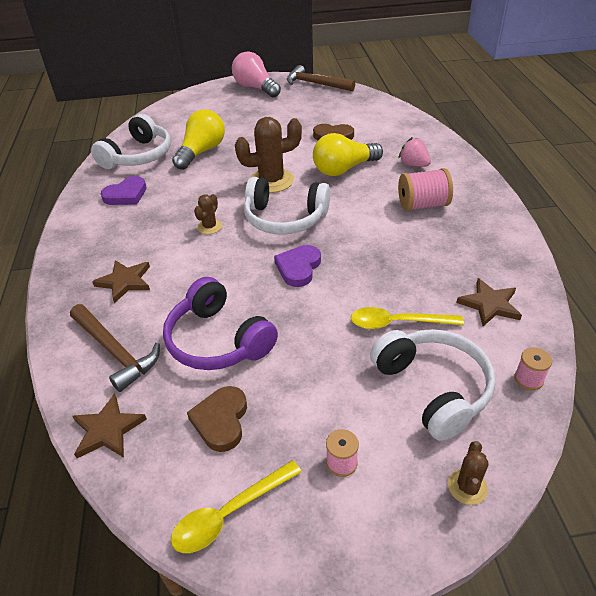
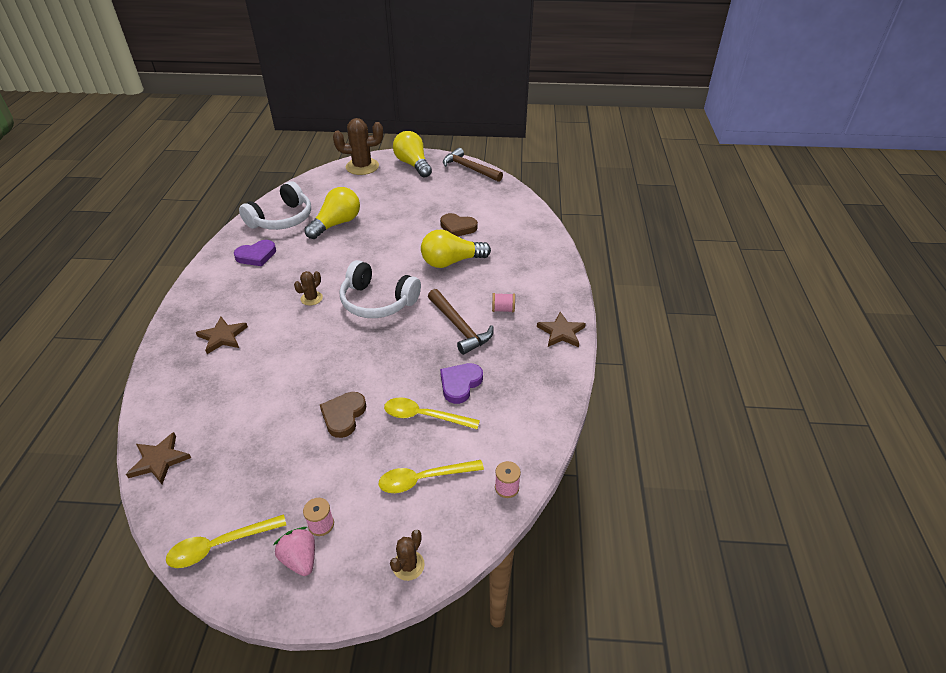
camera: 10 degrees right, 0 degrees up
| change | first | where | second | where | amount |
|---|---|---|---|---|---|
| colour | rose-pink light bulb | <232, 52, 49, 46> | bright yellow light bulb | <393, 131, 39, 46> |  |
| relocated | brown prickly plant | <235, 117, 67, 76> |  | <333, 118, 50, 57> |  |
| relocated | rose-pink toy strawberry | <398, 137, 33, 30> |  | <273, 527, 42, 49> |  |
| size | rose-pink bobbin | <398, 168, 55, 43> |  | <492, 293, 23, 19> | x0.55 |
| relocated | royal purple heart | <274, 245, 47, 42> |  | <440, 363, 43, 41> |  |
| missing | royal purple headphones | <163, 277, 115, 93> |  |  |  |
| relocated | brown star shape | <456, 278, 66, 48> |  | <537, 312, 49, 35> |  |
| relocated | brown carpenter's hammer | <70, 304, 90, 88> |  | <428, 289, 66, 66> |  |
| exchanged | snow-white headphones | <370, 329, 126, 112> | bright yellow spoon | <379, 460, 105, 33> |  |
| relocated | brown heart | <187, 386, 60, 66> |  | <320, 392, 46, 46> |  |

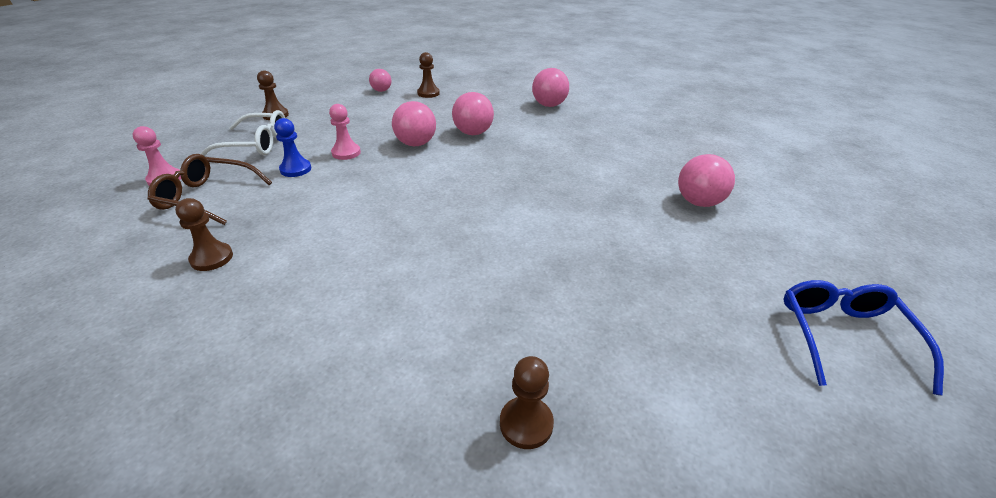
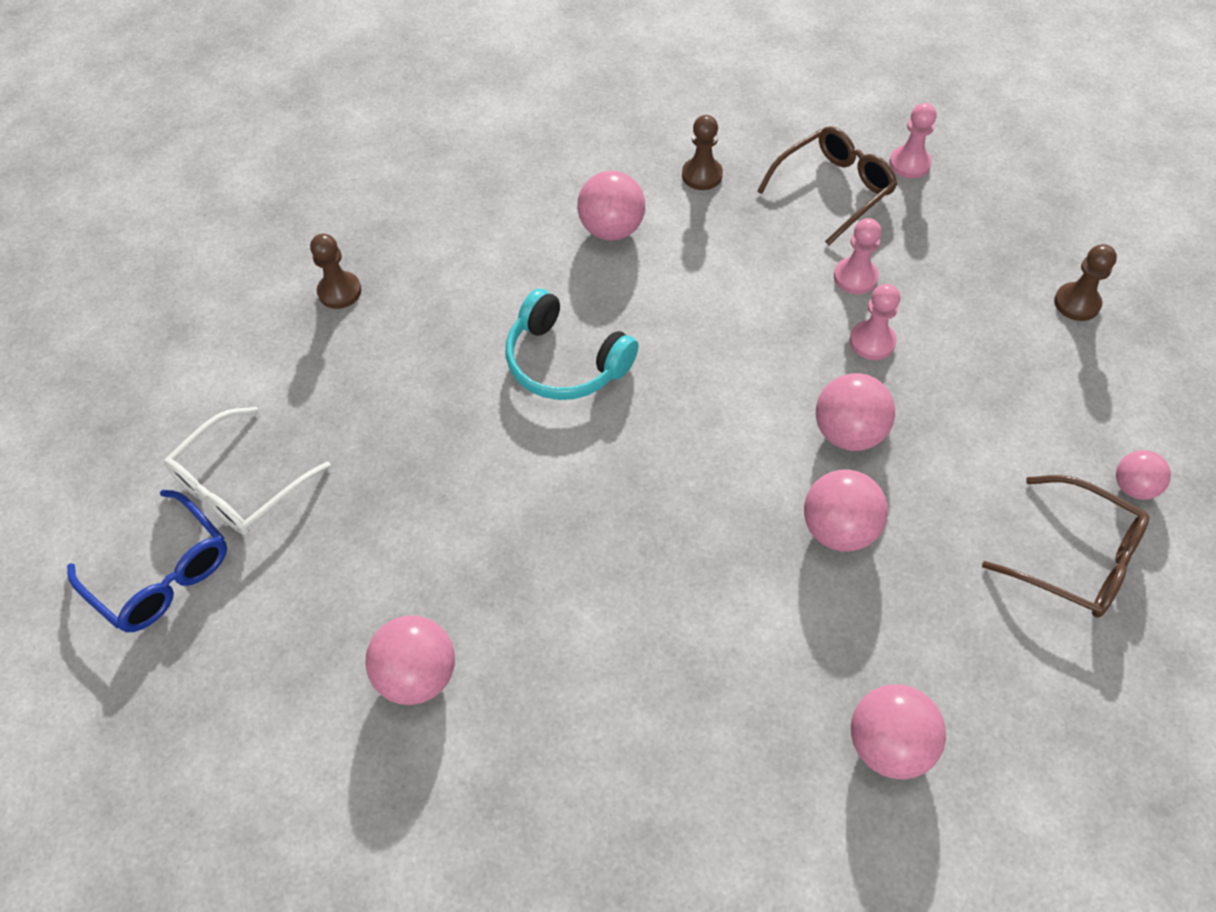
camera: 130 degrees right, 20 degrees up
| change | first | where | second | where | amount |
|---|---|---|---|---|---|
| exchanged | brown chess pawn | <417, 52, 23, 46> | brown eyeglasses | <982, 475, 167, 143> |  |
| relocated | snow-white eyeglasses | <200, 110, 85, 46> |  | <164, 407, 167, 128> |  |
| colour | royal blue chess pawn | <274, 118, 37, 59> | rose-pink chess pawn | <834, 218, 47, 76> |  |
| appeared |  |  | rose-pink play ball | <577, 171, 68, 70> |  |
| appeared |  |  | teal headphones | <506, 289, 132, 111> |  |

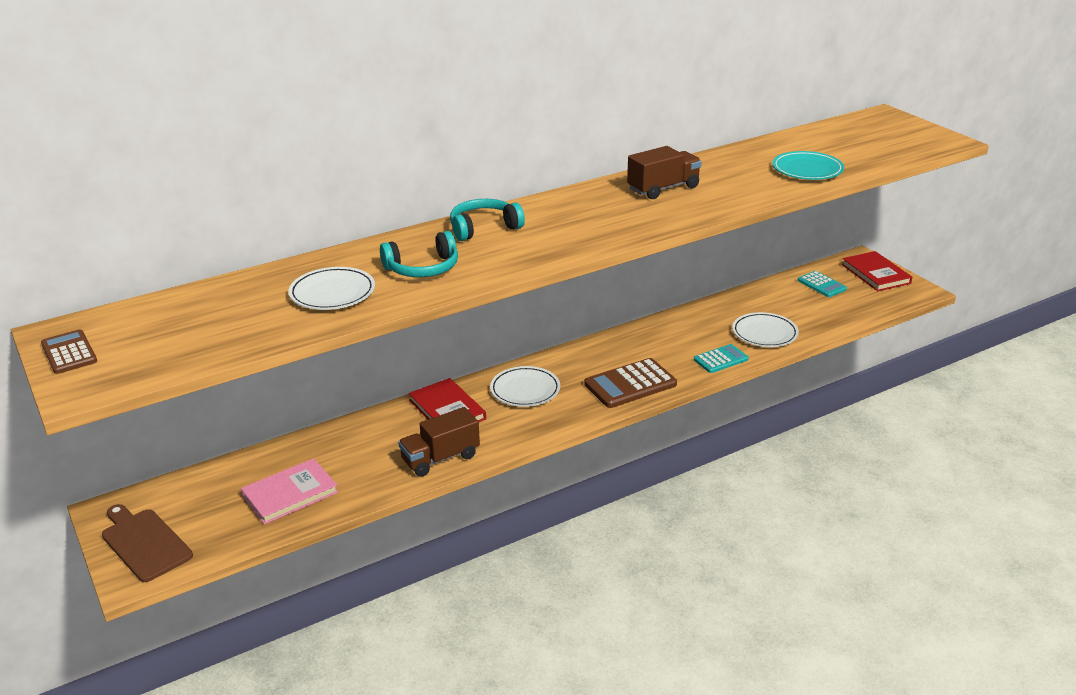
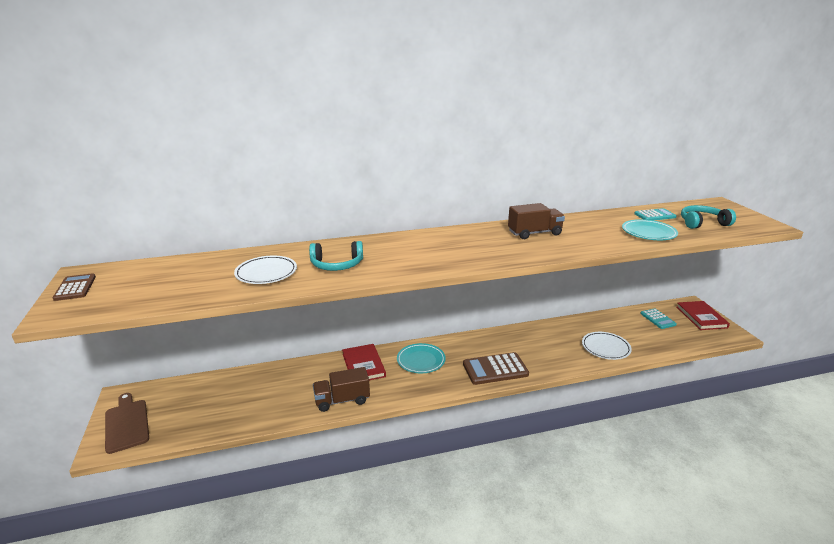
camera: 15 degrees right, 5 degrees down
| change | first | where | second | where | amount |
|---|---|---|---|---|---|
| relocated | teal headphones | <450, 199, 75, 42> |  | <681, 205, 55, 24> |  |
| relocated | teal calculator | <694, 344, 55, 29> |  | <634, 208, 43, 13> |  |
| colour | snow-white dinner plate | <490, 366, 70, 41> | teal dinner plate | <397, 343, 49, 30> |  |
| missing | rose-pink book | <241, 458, 97, 66> |  |  |  |

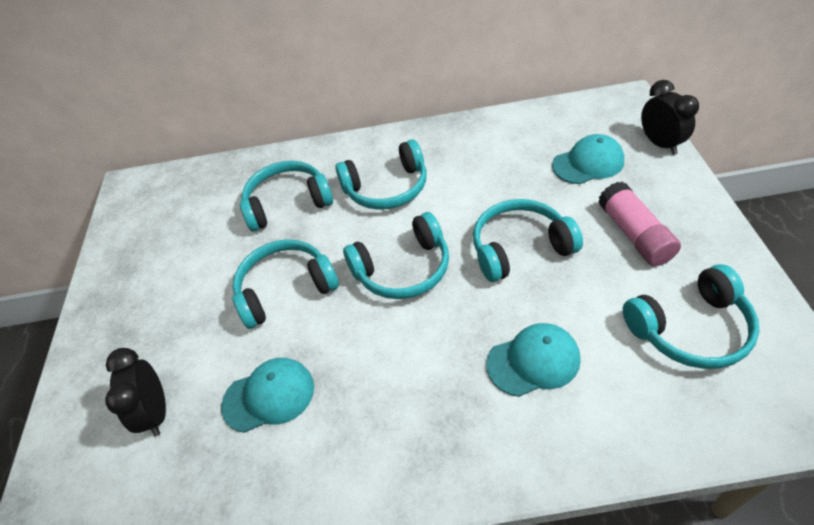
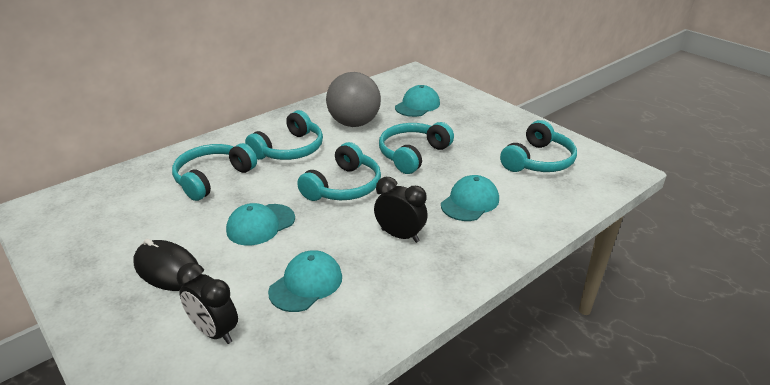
camera: 40 degrees left, 15 degrees down
| change | first | where | second | where | amount |
|---|---|---|---|---|---|
| relocated | jet-black clock | <641, 80, 58, 75> |  | <374, 177, 54, 66> |  |
| missing | rose-pink glue | <598, 182, 83, 84> |  |  |  |
| exchanged | teal headphones | <232, 239, 107, 90> | teal baseball cap | <226, 203, 69, 43> |  |
| appeared |  |  | gray play ball | <326, 72, 55, 55> |  |
| appeared |  |  | jet-black mouse | <133, 239, 69, 52> |  |

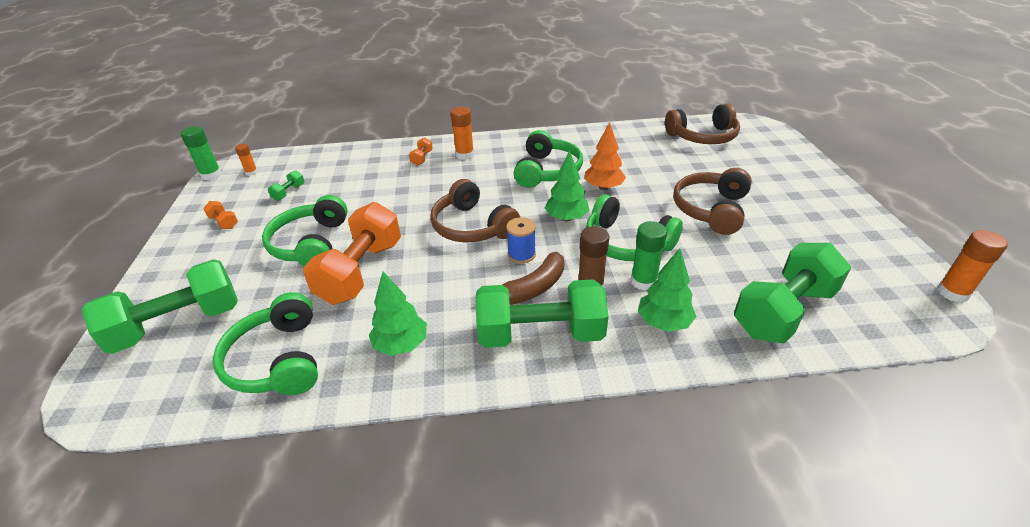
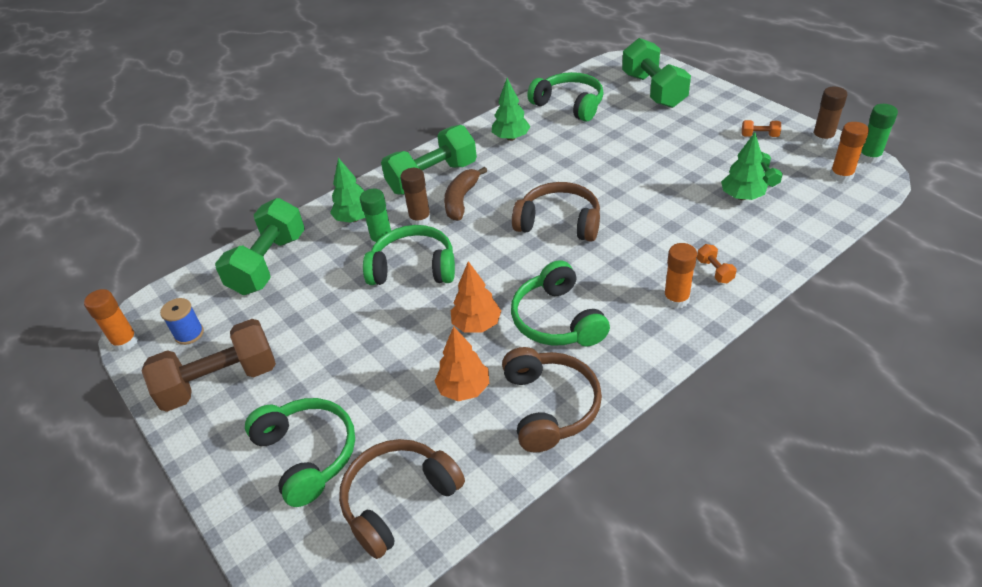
camera: 150 degrees right, 5 degrees up
| change | first | where | second | where | amount |
|---|---|---|---|---|---|
| size | orange glue | <235, 144, 23, 32> |  | <830, 122, 39, 61> | x1.64 |
| relocated | emerald fir tree | <545, 150, 44, 71> |  | <721, 133, 47, 67> |  |
| relocated | brown headphones | <673, 168, 79, 67> |  | <502, 347, 100, 105> |  |
| relocated | emerald headphones | <262, 195, 86, 71> |  | <245, 398, 110, 109> |  |
| missing | orange dumbbell | <303, 202, 98, 103> |  |  |  |
| relocated | royal blue bobbin | <506, 217, 30, 47> |  | <160, 298, 44, 47> |  |
| spun | emerald dumbbell | <82, 259, 156, 95> |  | <622, 38, 69, 70> | 45 degrees counterclockwise |
| appeared |  |  | brown glue | <812, 87, 35, 58> |  |
| appeared |  |  | brown dumbbell | <142, 319, 134, 93> |  |
| appeared |  |  | orange fir tree | <435, 326, 54, 75> |  |

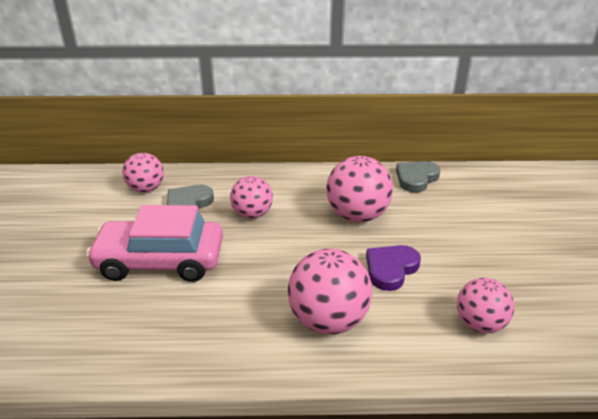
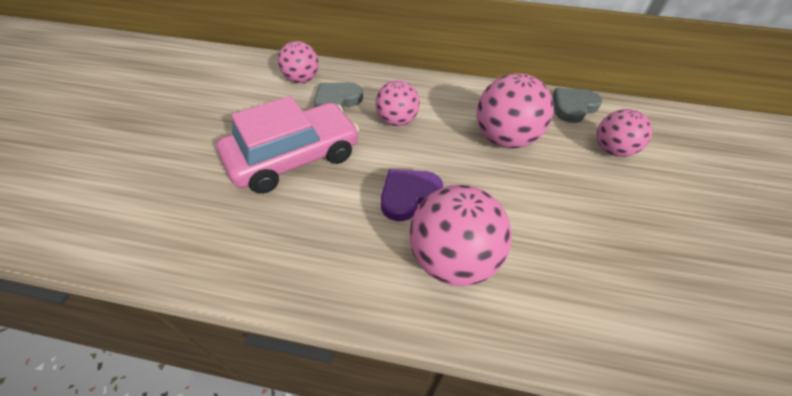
camera: 10 degrees right, 15 degrees up
| change | first | where | second | where | amount |
|---|---|---|---|---|---|
| spun | rose-pink car | <86, 205, 137, 77> |  | <216, 96, 144, 98> | 135 degrees clockwise |
| relocated | royal purple heart | <366, 245, 55, 46> |  | <381, 169, 62, 52> |  |
| relocated | rose-pink play ball | <457, 278, 58, 55> |  | <597, 109, 56, 48> |  |

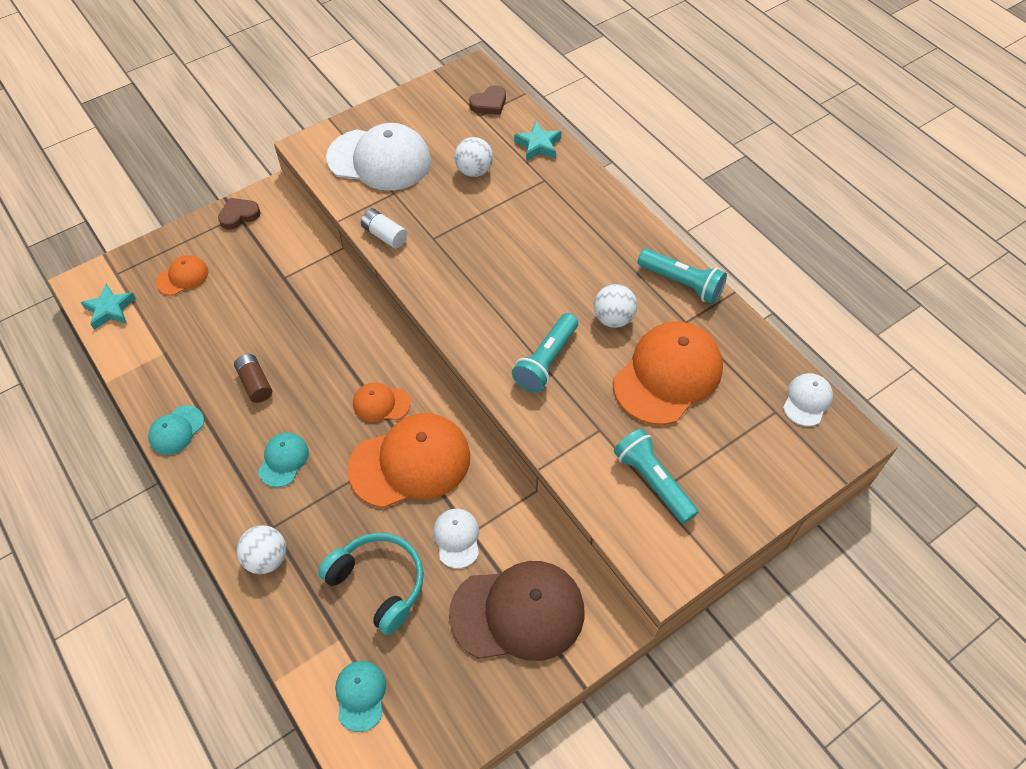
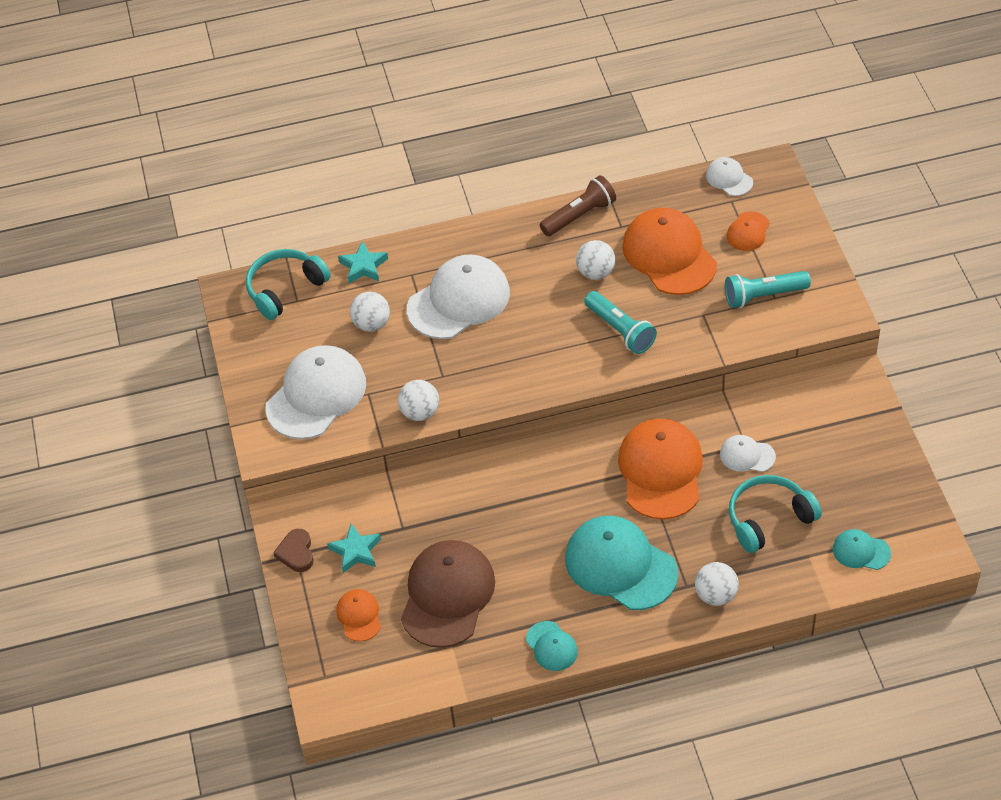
camera: 65 degrees left, 5 degrees down
| change | first | where | second | where | amount |
|---|---|---|---|---|---|
| exchanged | brown heart | <469, 85, 37, 30> | teal headphones | <246, 249, 85, 71> |  |
| exchanged | snow-white battery | <361, 208, 46, 40> | snow-white play ball | <398, 380, 41, 41> |  |
| colour | teal pocket torch | <638, 249, 89, 55> | brown pocket torch | <540, 175, 76, 61> |  |
| relocated | teal star shape | <80, 283, 56, 47> |  | <327, 523, 54, 50> |  |
| missing | brown battery | <234, 354, 38, 49> |  |  |  |
| relocated | orange baseball cap | <353, 383, 58, 39> |  | <727, 211, 43, 40> |  |
| size | teal baseball cap | <258, 433, 51, 54> |  | <565, 516, 113, 94> | x2.06 |
| relocated | brown baseball cap | <449, 561, 136, 100> |  | <401, 540, 94, 108> |  |
| appeared |  |  | snow-white baseball cap | <407, 254, 103, 85> |  |

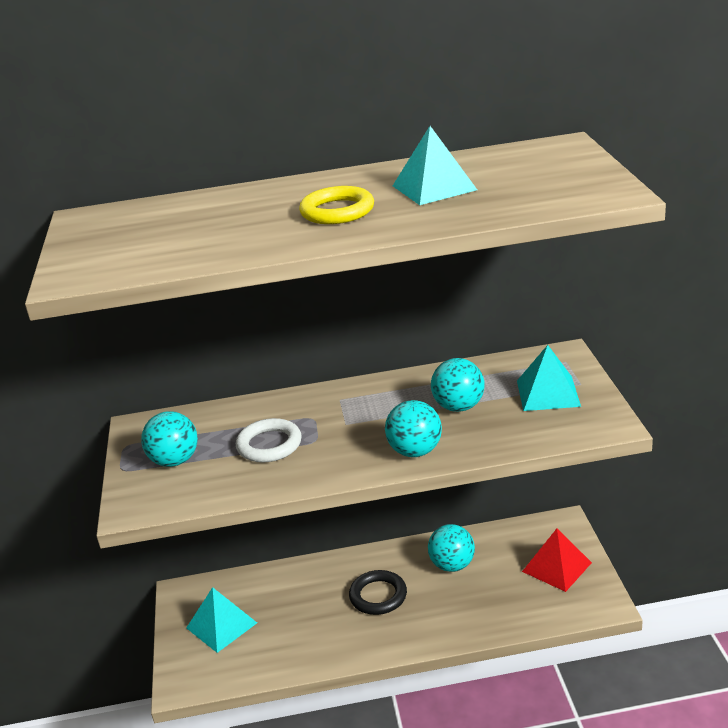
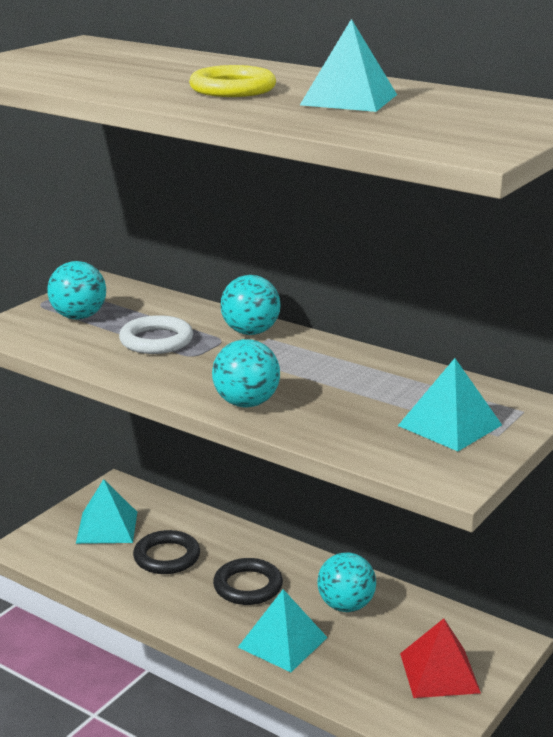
camera: 40 degrees right, 5 degrees down
| change | first | where | second | where | amount |
|---|---|---|---|---|---|
| relocated | teal play ball | <431, 358, 53, 54> |  | <221, 275, 59, 60> |  |
| appeared |  |  | jet-black ring | <133, 530, 67, 44> |  |
| appeared |  |  | teal solid pyramid | <238, 589, 90, 83> |  |

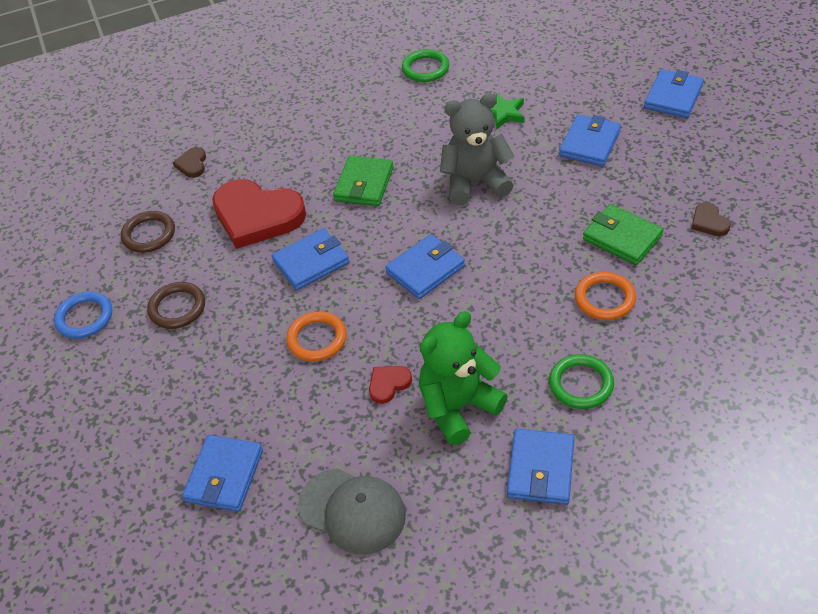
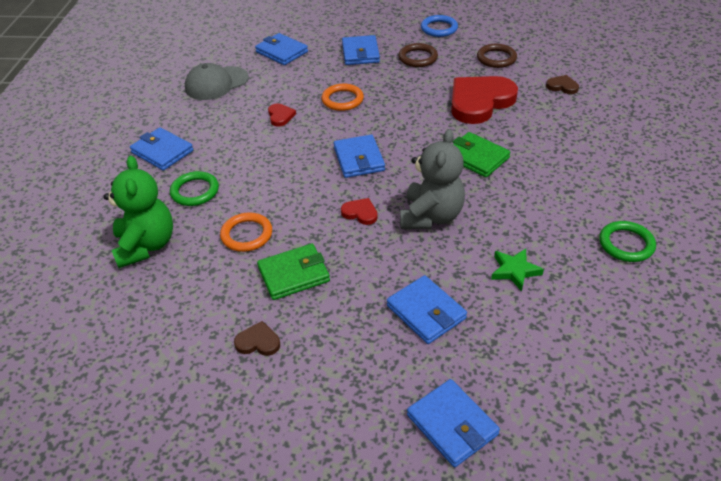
camera: 115 degrees right, 5 degrees down
| change | first | where | second | where | amount |
|---|---|---|---|---|---|
| relocated | royal blue wallet | <272, 228, 77, 62> |  | <342, 35, 38, 30> |  |
| relocated | emerald teddy | <419, 311, 88, 134> |  | <103, 156, 70, 112> |  |
| appeared |  |  | red heart | <341, 198, 37, 27> |  |

